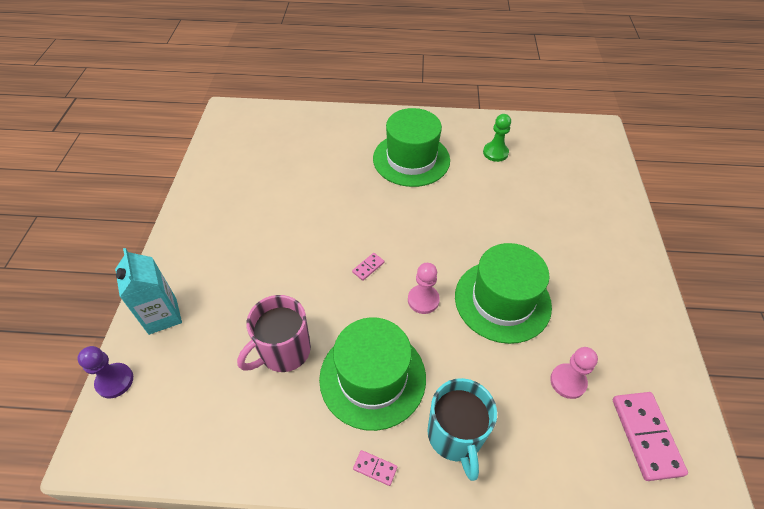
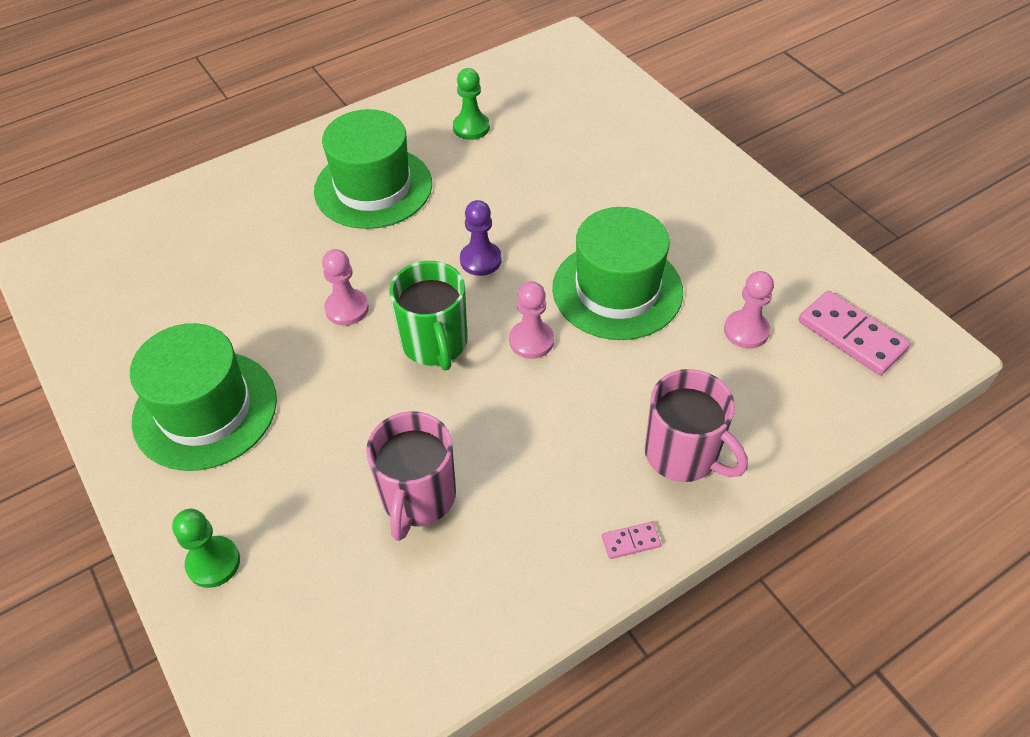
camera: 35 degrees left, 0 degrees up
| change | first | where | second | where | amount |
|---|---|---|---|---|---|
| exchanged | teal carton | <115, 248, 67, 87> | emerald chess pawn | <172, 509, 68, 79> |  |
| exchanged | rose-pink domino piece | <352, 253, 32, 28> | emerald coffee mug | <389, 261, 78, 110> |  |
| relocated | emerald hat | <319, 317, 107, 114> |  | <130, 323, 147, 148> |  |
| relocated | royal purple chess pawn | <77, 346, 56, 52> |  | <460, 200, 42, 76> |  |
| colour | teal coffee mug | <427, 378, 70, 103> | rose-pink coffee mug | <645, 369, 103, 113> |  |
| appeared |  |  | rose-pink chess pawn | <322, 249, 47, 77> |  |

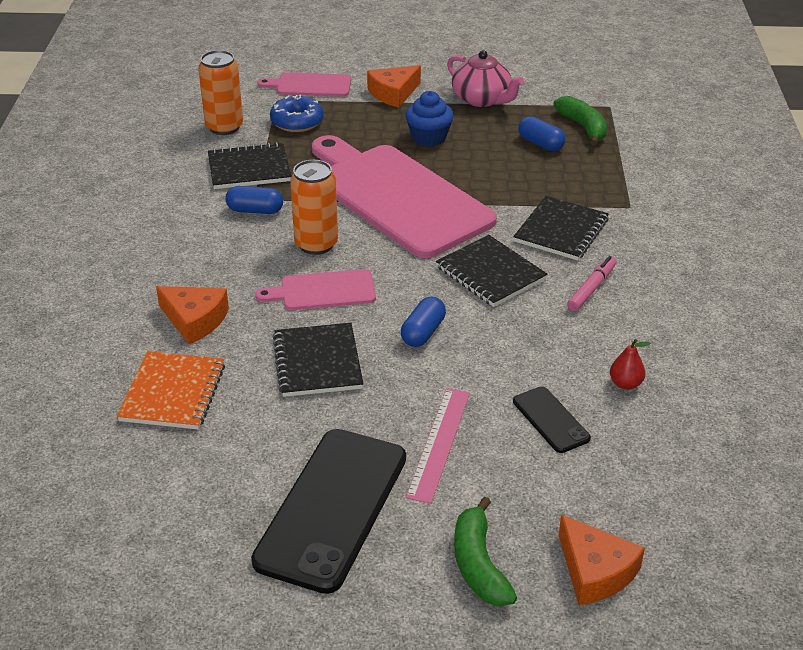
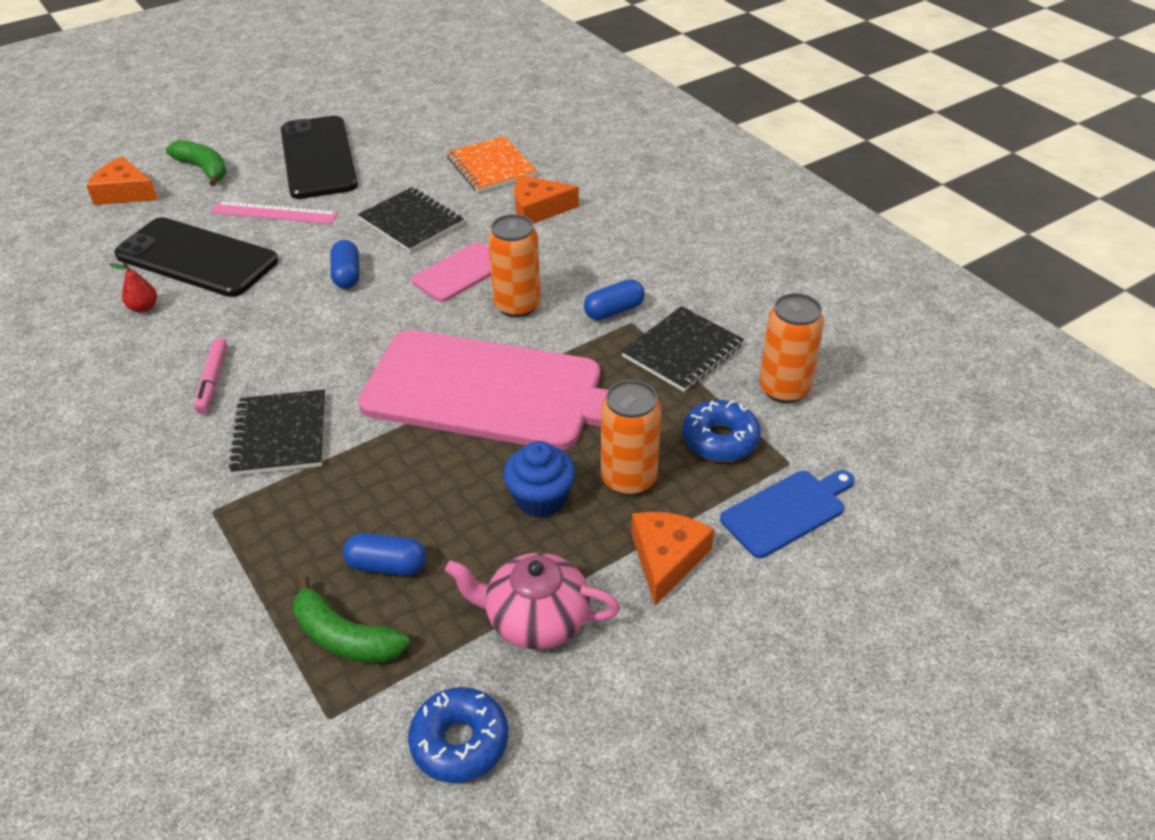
camera: 145 degrees right, 5 degrees up
| change | first | where | second | where | amount |
|---|---|---|---|---|---|
| colour | rose-pink chopping board | <257, 73, 94, 24> | royal blue chopping board | <720, 470, 135, 88> |  |
| missing | jet-black notebook | <436, 235, 112, 72> |  |  |  |
| size | jet-black phone | <513, 386, 78, 67> |  | <114, 217, 164, 80> | x2.10 |
| spun | rose-pink ruler | <406, 388, 64, 116> |  | <211, 201, 127, 23> | 60 degrees counterclockwise |
| appeared |  |  | orange tin | <601, 380, 60, 116> |  |
| appeared |  |  | royal blue glazed donut | <408, 687, 100, 96> |  |

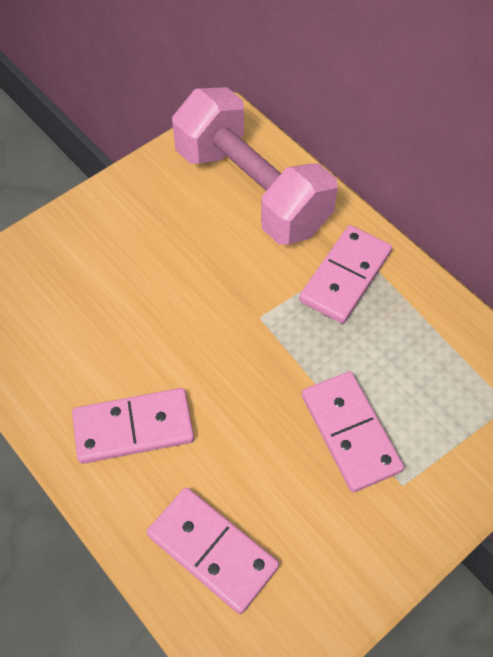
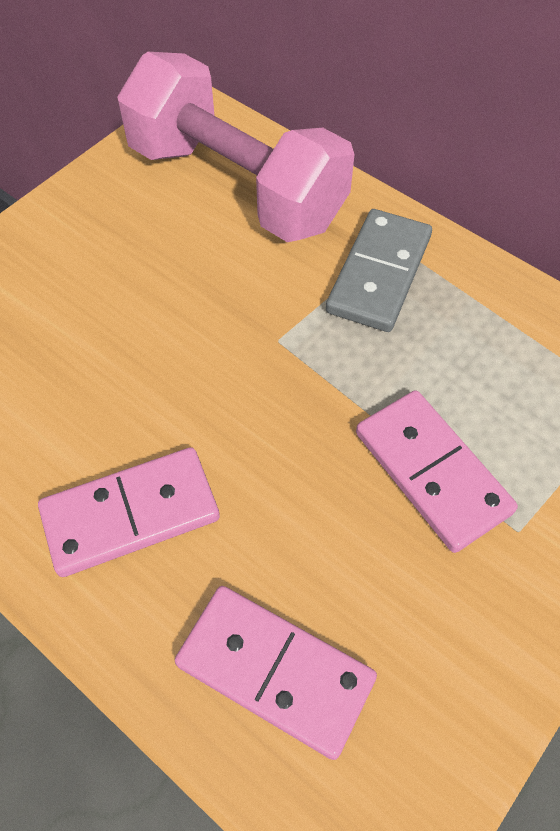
camera: 10 degrees left, 0 degrees up
| change | first | where | second | where | amount |
|---|---|---|---|---|---|
| colour | rose-pink domino piece | <299, 225, 93, 98> | gray domino piece | <326, 209, 106, 123> |  |

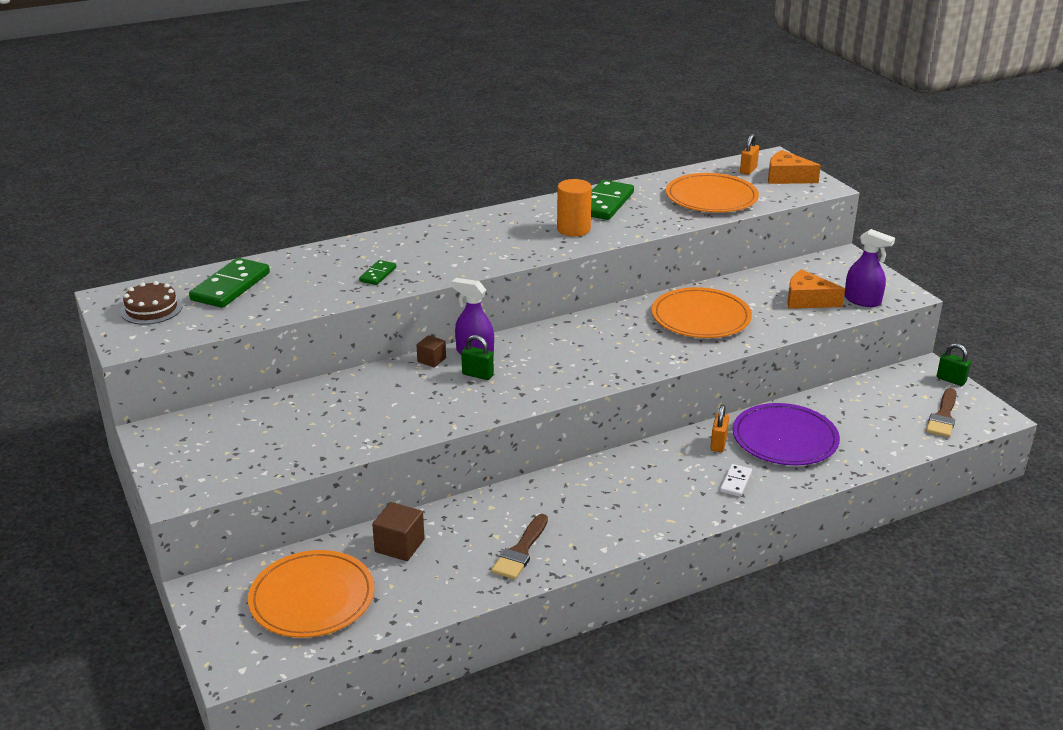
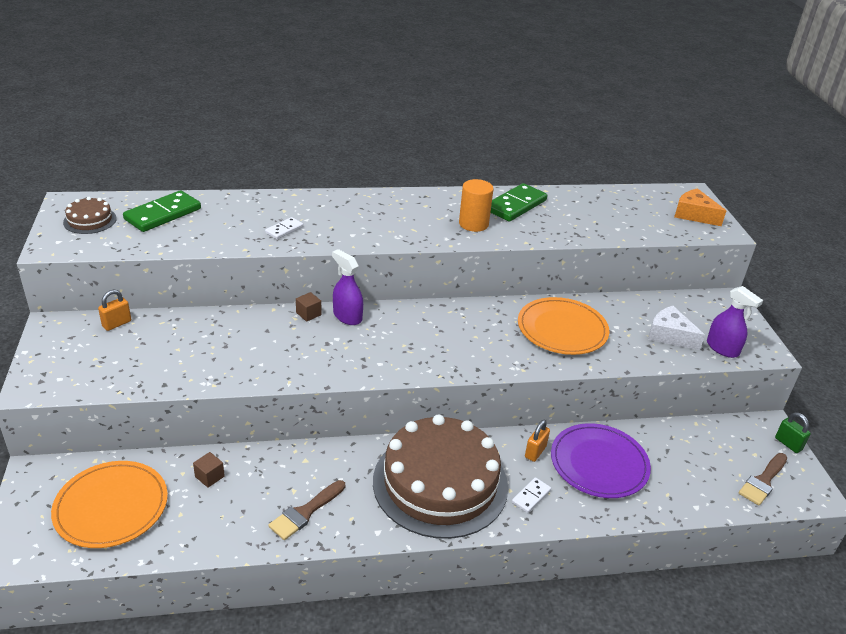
camera: 15 degrees right, 5 degrees up
| change | first | where | second | where | amount |
|---|---|---|---|---|---|
| relocated | orange padlock | <740, 134, 19, 41> |  | <98, 290, 33, 41> |  |
| missing | orange dinner plate | <666, 173, 93, 39> |  |  |  |
| colour | emerald domino piece | <359, 260, 37, 25> | snow-white domino piece | <265, 217, 38, 22> |  |
| colour | orange piece of cheese | <787, 269, 58, 40> | snow-white piece of cheese | <648, 306, 57, 44> |  |
| missing | emerald padlock | <461, 335, 33, 45> |  |  |  |
| size | brown cube | <372, 502, 53, 59> |  | <193, 452, 32, 36> | x0.63 |
| appeared |  |  | brown cake | <373, 414, 135, 125> |  |

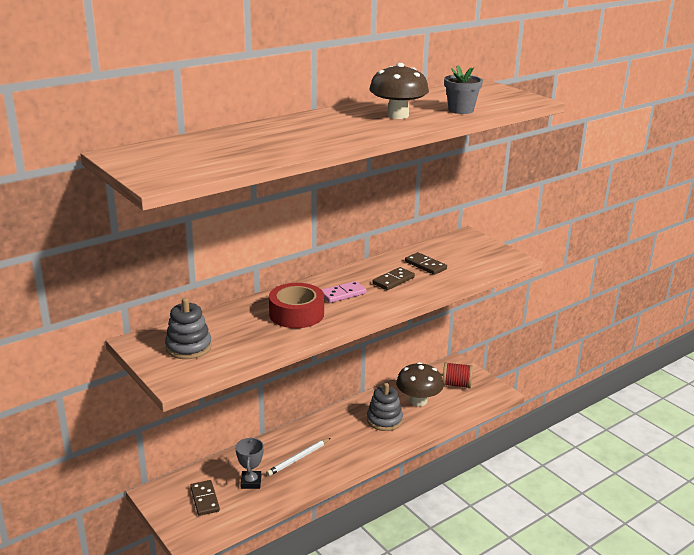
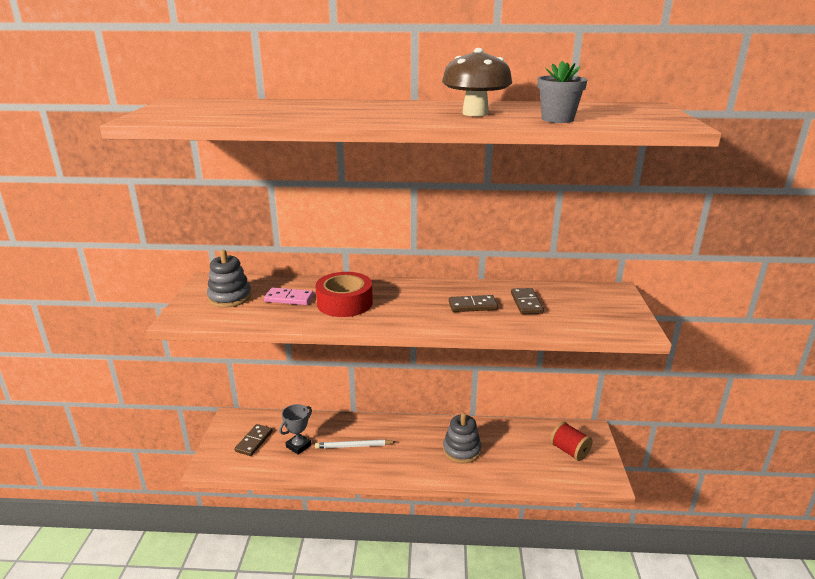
camera: 40 degrees right, 0 degrees up
| change | first | where | second | where | amount |
|---|---|---|---|---|---|
| relocated | rose-pink domino piece | <322, 281, 45, 22> |  | <264, 287, 50, 18> |  |
| missing | brown mushroom | <396, 362, 47, 44> |  |  |  |

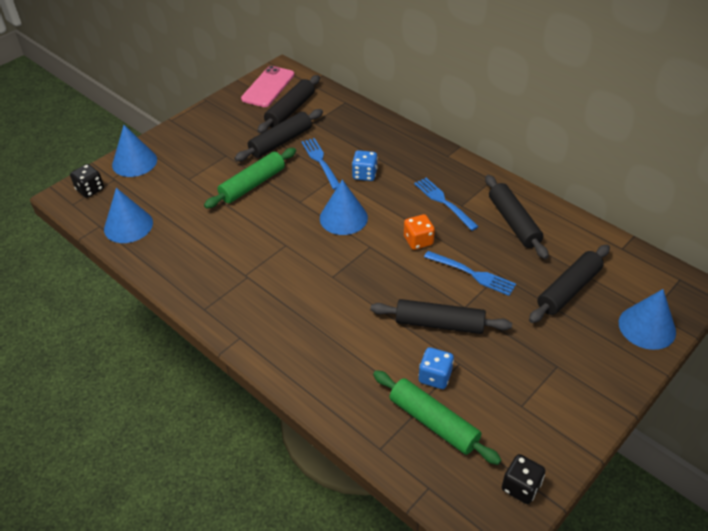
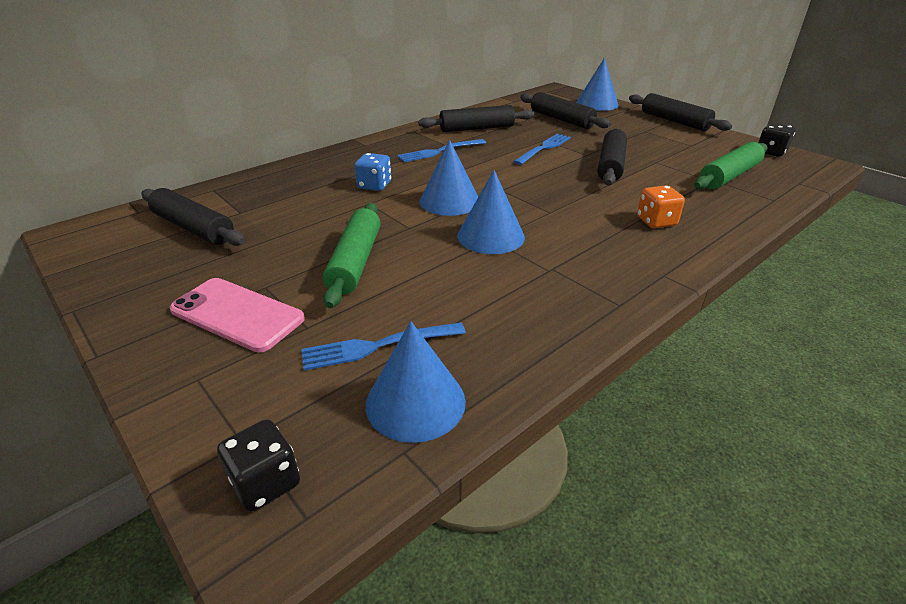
camera: 85 degrees left, 10 degrees down
| change | first | where | second | where | amount |
|---|---|---|---|---|---|
| relocated | rose-pink phone | <241, 66, 54, 41> |  | <170, 278, 135, 74> |  |
| relocated | jet-black rolling pin | <235, 109, 88, 52> |  | <629, 93, 103, 38> |  |
| relocated | royal blue cone | <112, 125, 45, 52> |  | <457, 170, 68, 84> |  |
| relocated | royal blue dinner fork | <301, 138, 39, 52> |  | <301, 322, 165, 49> |  |
| spun | emerald rolling pin | <204, 148, 92, 61> |  | <323, 203, 58, 105> | 45 degrees clockwise |
| relocated | orange dice | <404, 214, 31, 36> |  | <637, 186, 48, 42> |  |
| missing | royal blue dice | <418, 347, 36, 42> |  |  |  |

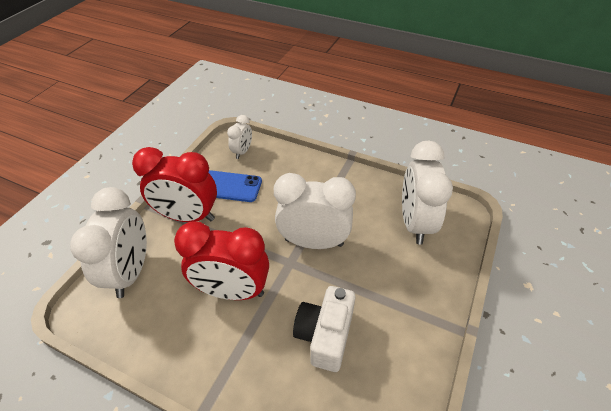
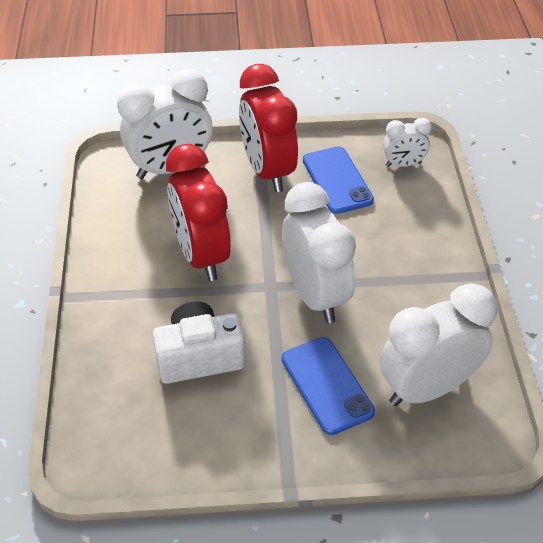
camera: 60 degrees right, 0 degrees up
| change | first | where | second | where | amount |
|---|---|---|---|---|---|
| appeared |  |  | royal blue phone | <282, 337, 93, 98> |  |

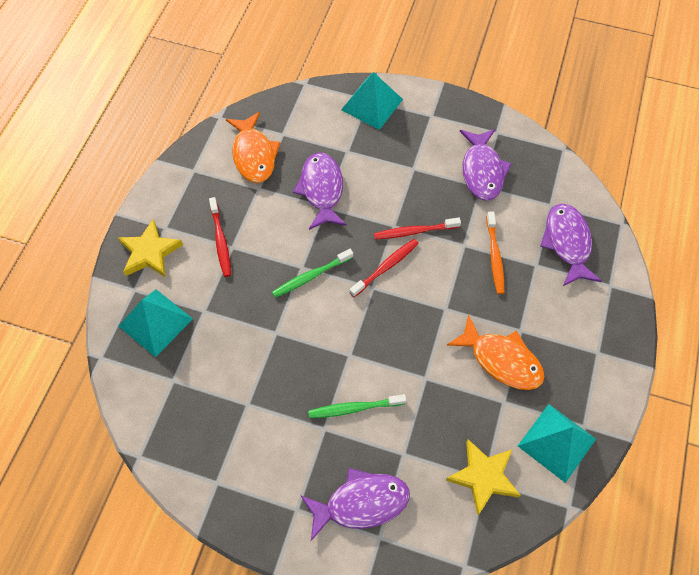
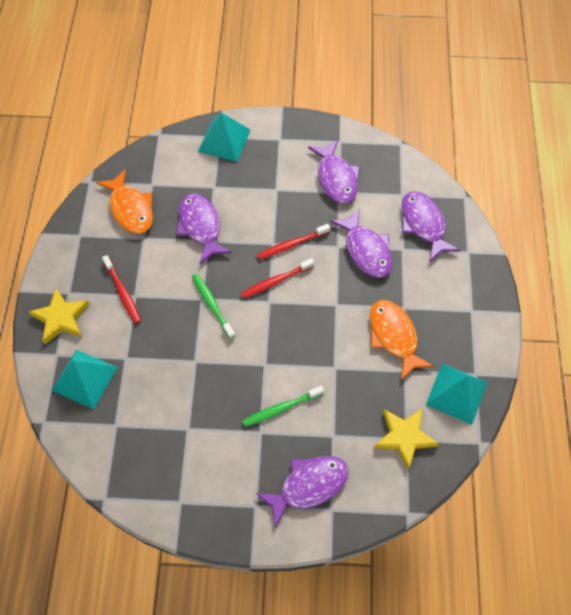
camera: 15 degrees left, 0 degrees up
| change | first | where | second | where | amount |
|---|---|---|---|---|---|
| exchanged | orange dental brush | <486, 211, 18, 83> | royal purple fish | <330, 208, 62, 70> |  |
| spun | red dental brush | <349, 239, 70, 58> |  | <241, 258, 73, 41> | 150 degrees counterclockwise |
| spun | emerald dental brush | <272, 249, 81, 49> |  | <192, 273, 43, 66> | 105 degrees clockwise |
| spun | orange fish | <447, 315, 98, 75> |  | <370, 300, 64, 80> | 135 degrees counterclockwise |

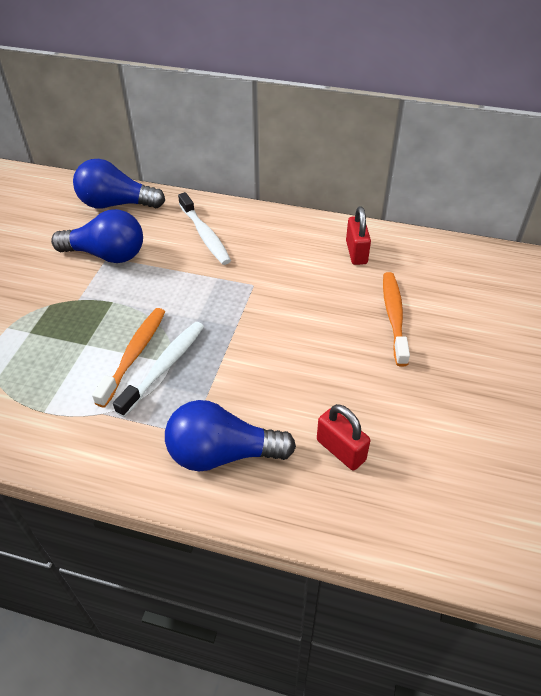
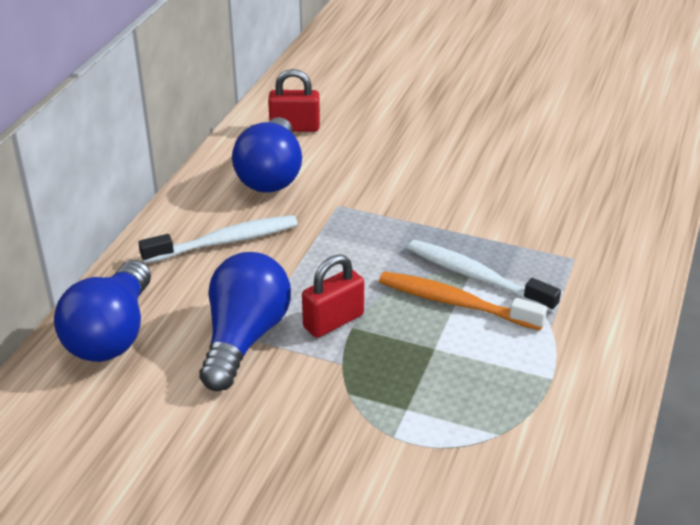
camera: 85 degrees left, 10 degrees down
| change | first | where | second | where | amount |
|---|---|---|---|---|---|
| missing | orange dental brush | <383, 272, 27, 95> |  |  |  |
| relocated | royal blue light bulb | <165, 400, 131, 72> |  | <232, 117, 70, 76> |  |
| relocated | red padlock | <317, 404, 53, 67> |  | <302, 254, 62, 84> |  |

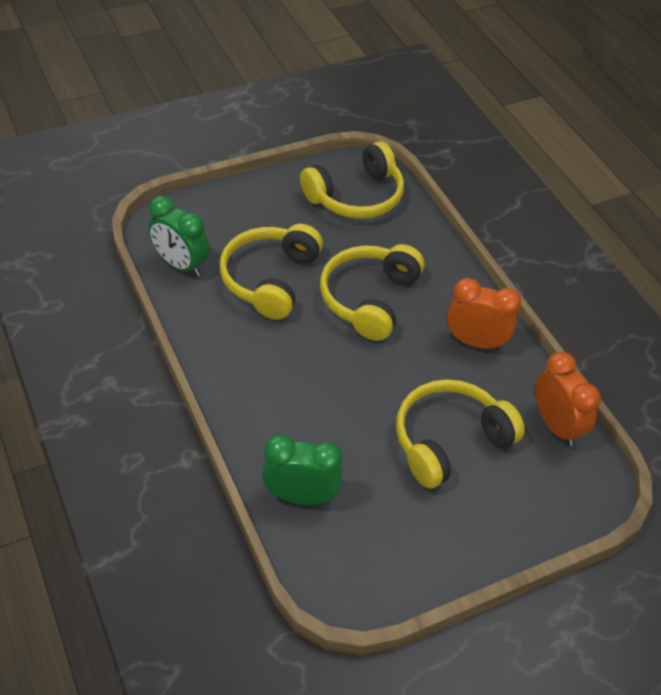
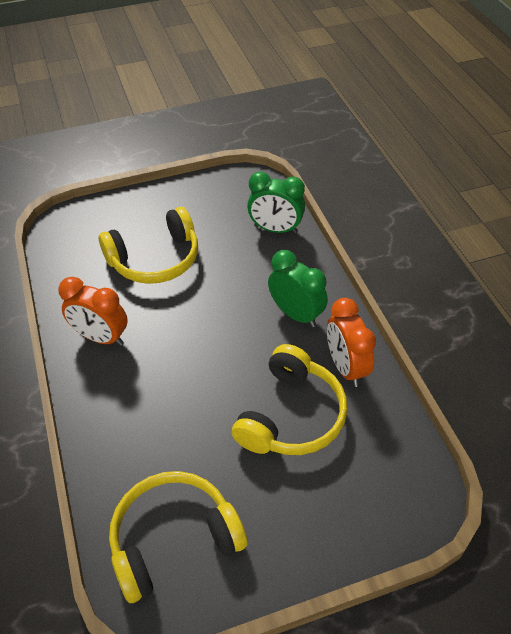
camera: 170 degrees left, 0 degrees up
| change | first | where | second | where | amount |
|---|---|---|---|---|---|
| relocated | emerald clock | <148, 196, 61, 81> |  | <268, 250, 60, 77> |  |
| missing | bright yellow headphones | <320, 244, 104, 97> |  |  |  |
| relocated | orange clock | <535, 351, 66, 96> |  | <327, 298, 49, 89> |  |

